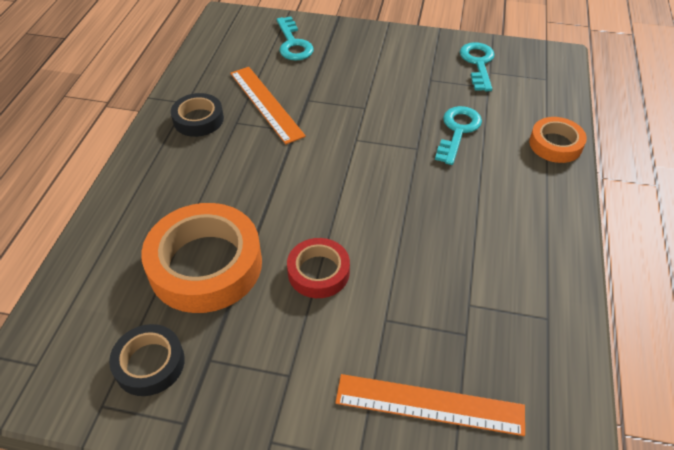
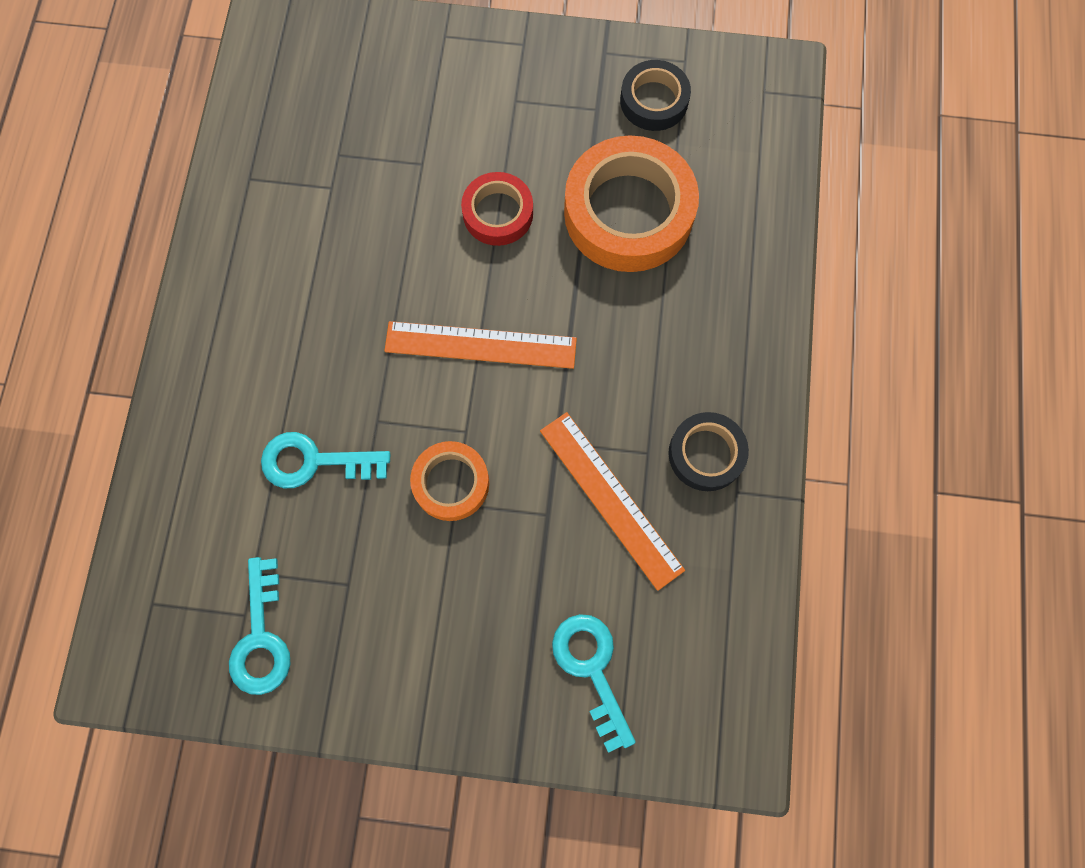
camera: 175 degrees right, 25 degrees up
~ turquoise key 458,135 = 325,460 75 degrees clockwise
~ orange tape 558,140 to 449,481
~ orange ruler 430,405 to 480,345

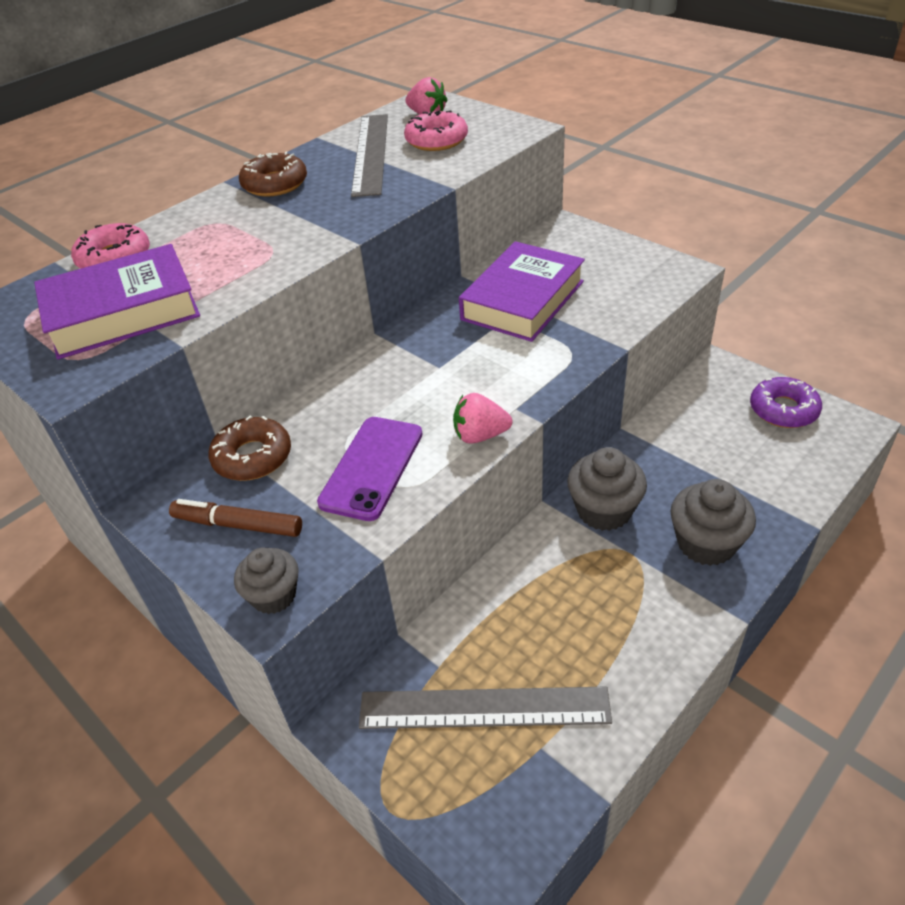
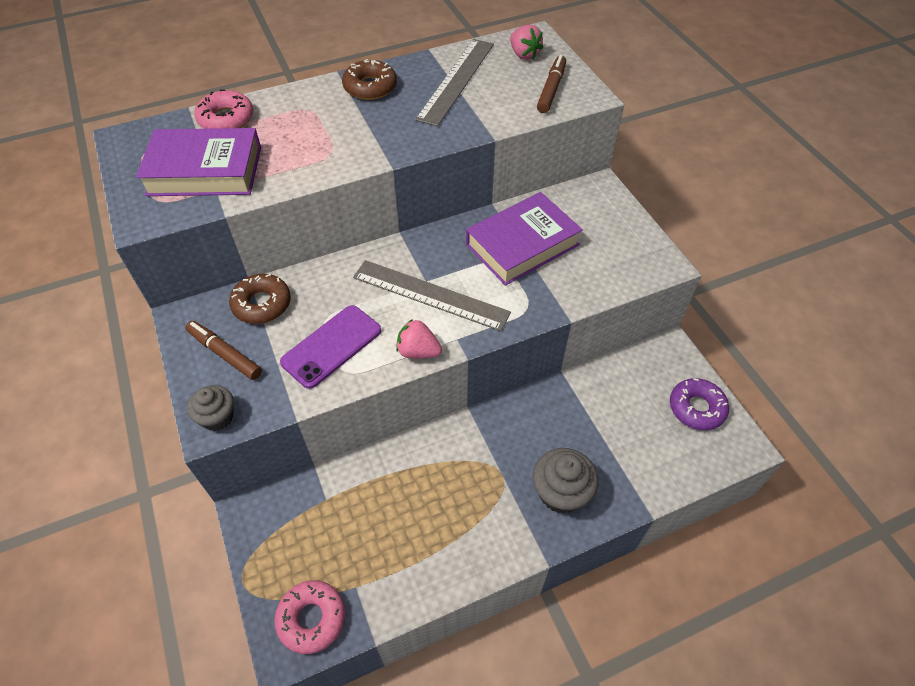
camera: 20 degrees right, 10 degrees up
~ pink donut 436,130 to 310,617
- grey cupcake 607,489
~ grey ruler 485,707 to 432,295
+ brown marker 551,84

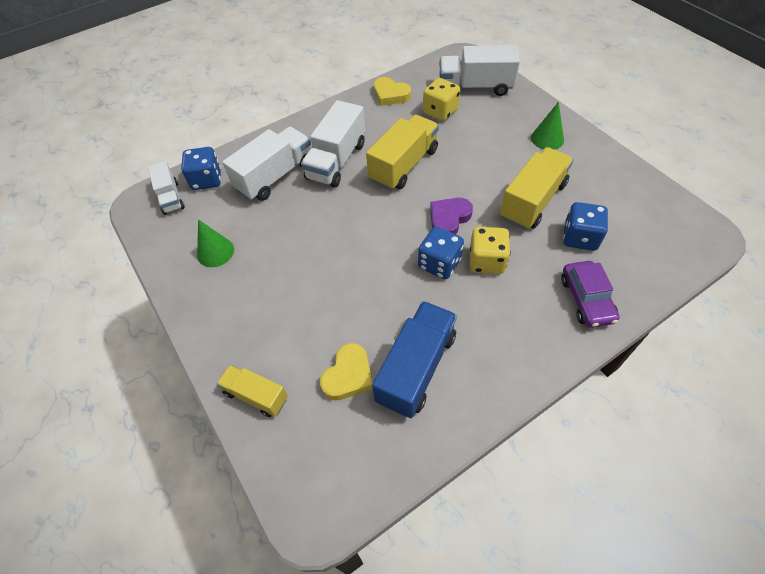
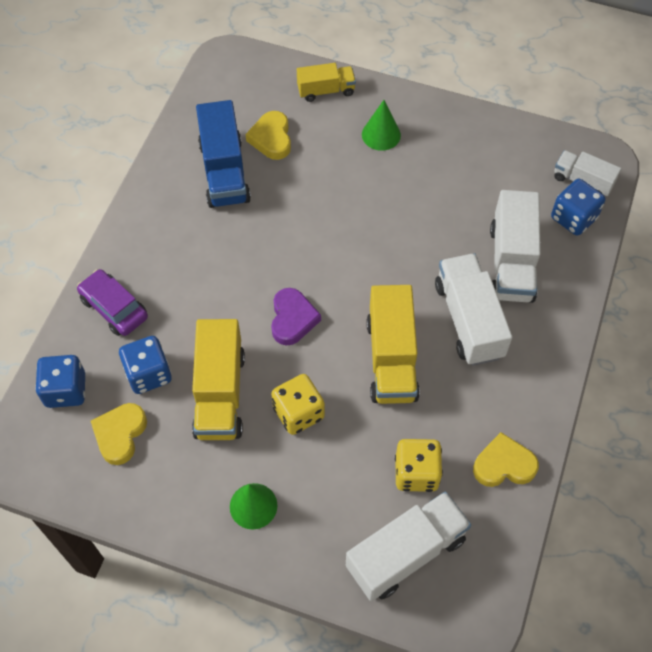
camera: 140 degrees right, 5 degrees up
~ green cone 215,243 to 381,125
~ blue dice 441,253 to 60,381
~ yellow dice 490,250 to 298,404
+ yellow heart 119,434

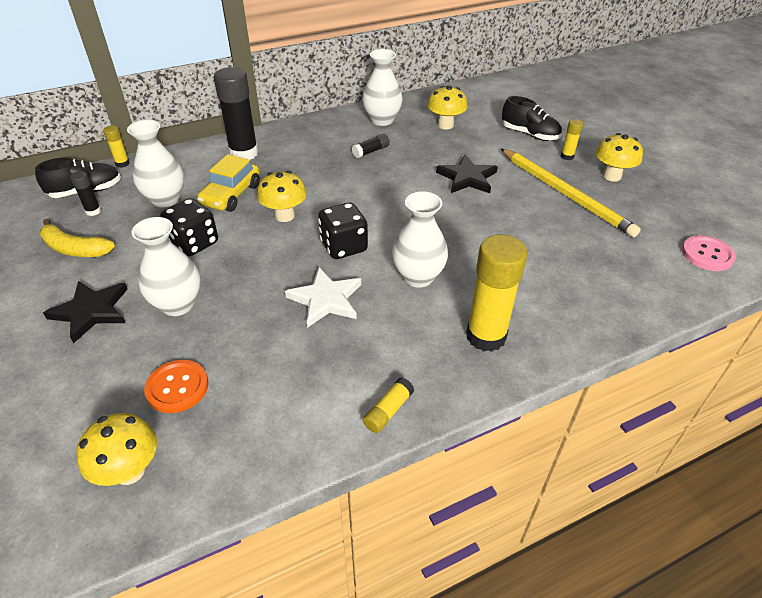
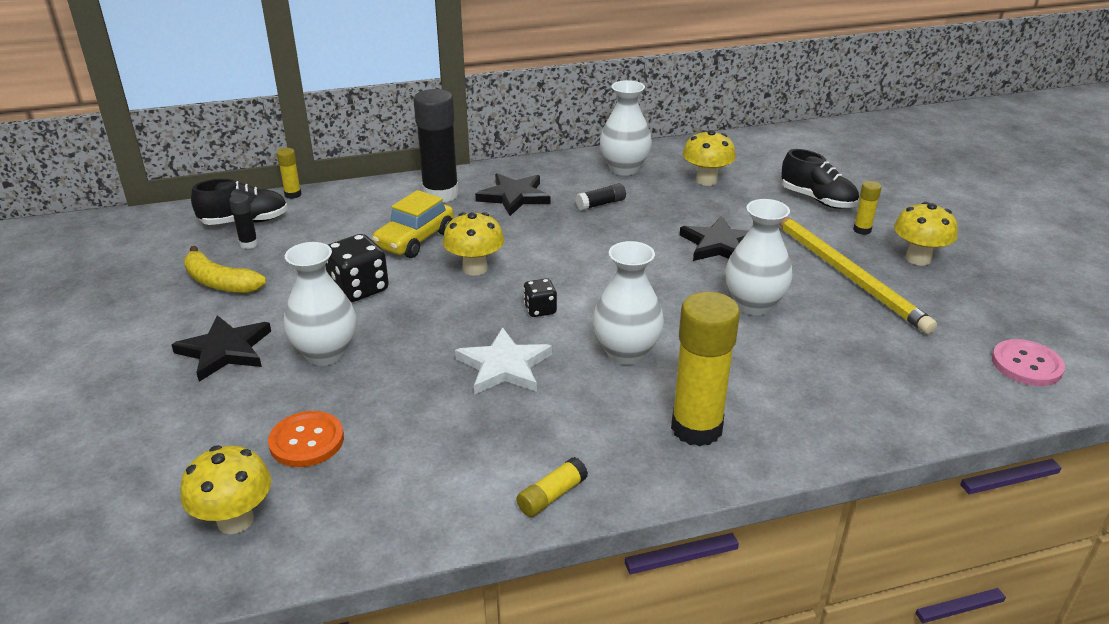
camera: 10 degrees right, 10 degrees down
~ white vase 155,163 to 759,257
~ black dice 343,230 = 540,298 x0.57
+ black star 513,194

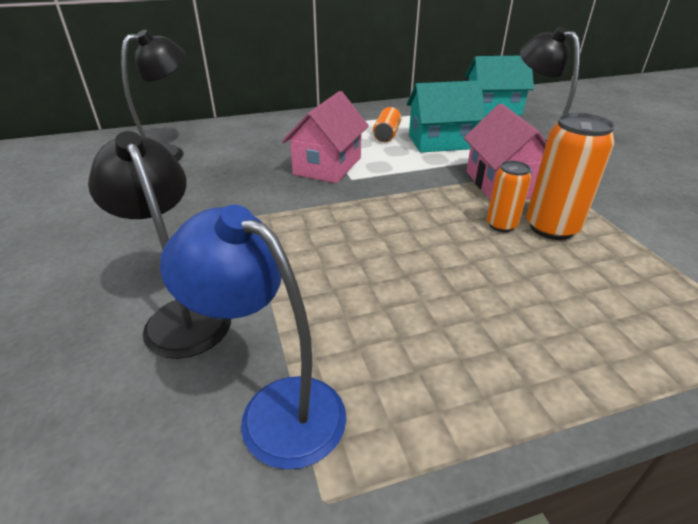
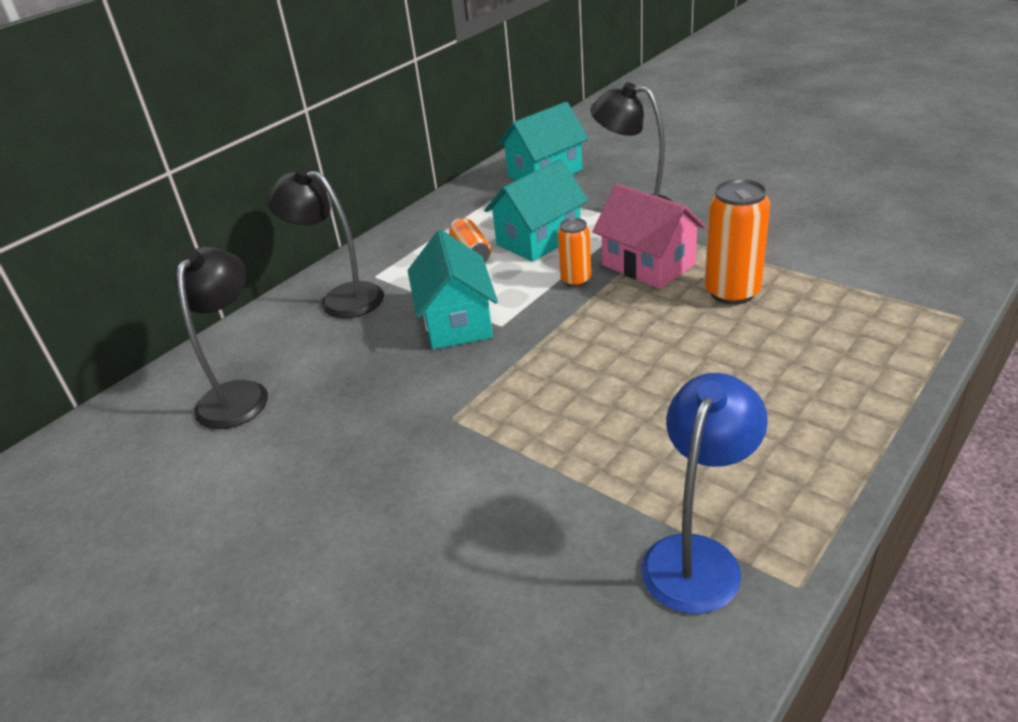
camera: 30 degrees left, 0 degrees up
~ pink house 325,137 to turquoise house 453,289
~ black lamp 159,245 to 325,242
~ orange can 509,196 to 574,252
~ blue lamp 253,337 = 704,493 120 degrees clockwise

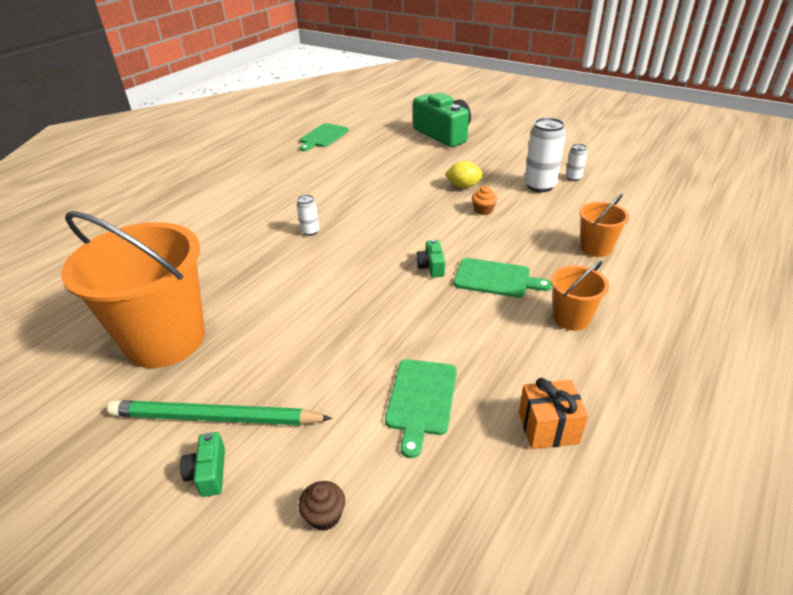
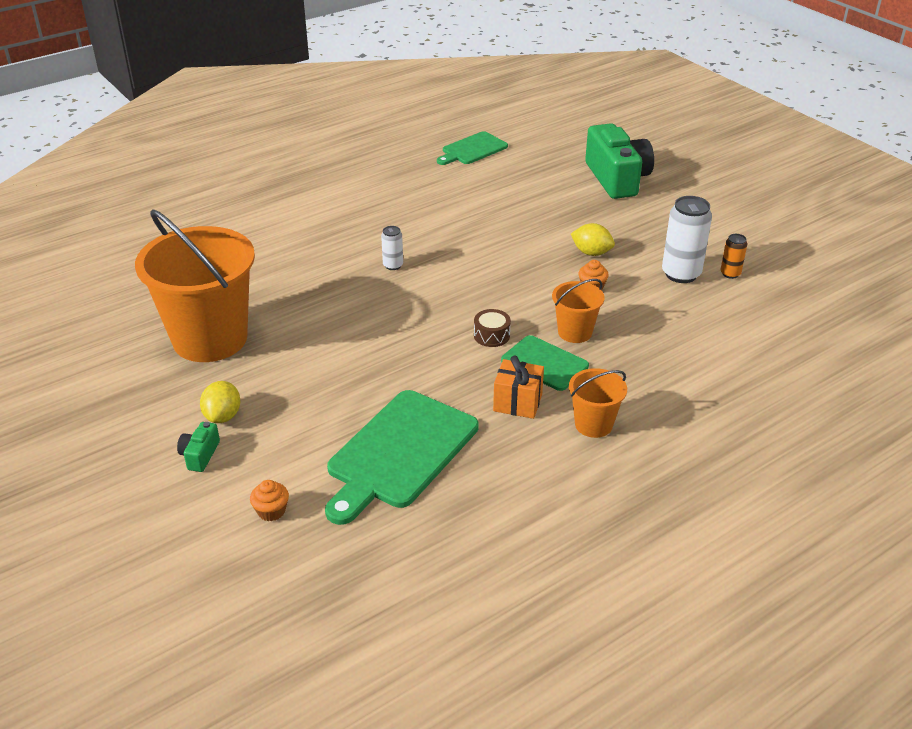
camera: 20 degrees right, 0 degrees up
~ white can 577,162 to orange can 733,256
~ orange bucket 604,225 to 578,311
~ green camera 430,258 to brown drum 492,328
~ green cutting board 421,408 = 402,457 x1.68
~ orange gift 553,413 to 518,387
~ green pencil 219,412 to yellow lemon 220,402
~ brown cupcake 321,506 to orange cupcake 269,500

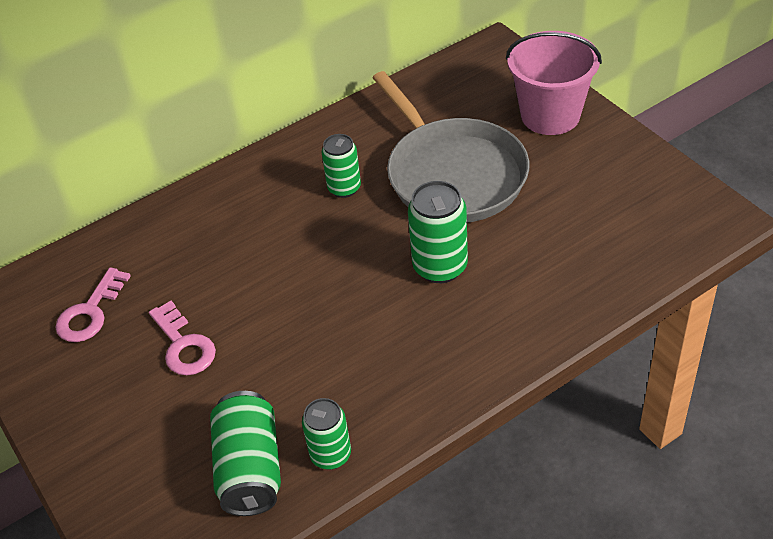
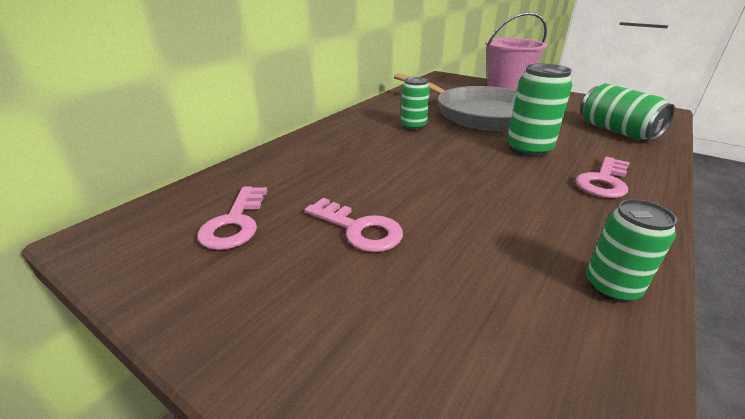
camera: 25 degrees left, 15 degrees down
~ green can 245,453 to 627,112
+ pink key 603,177

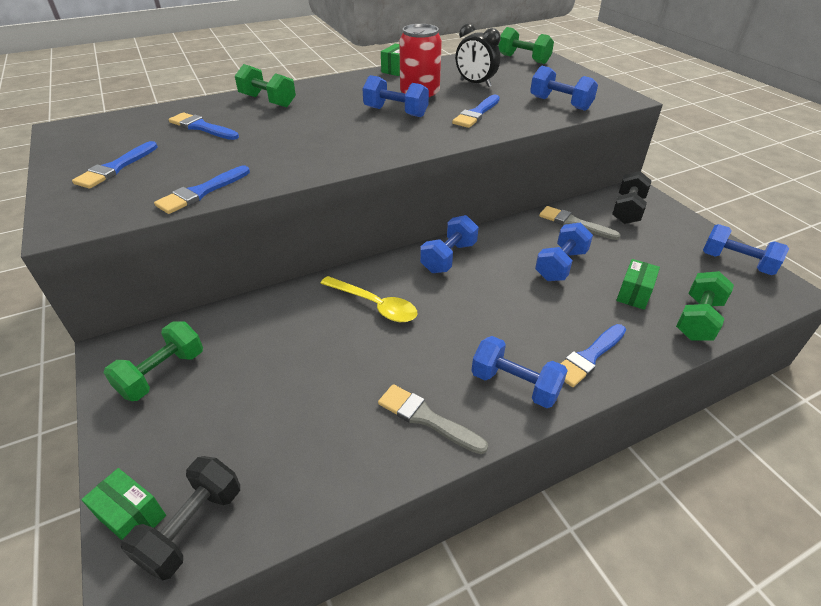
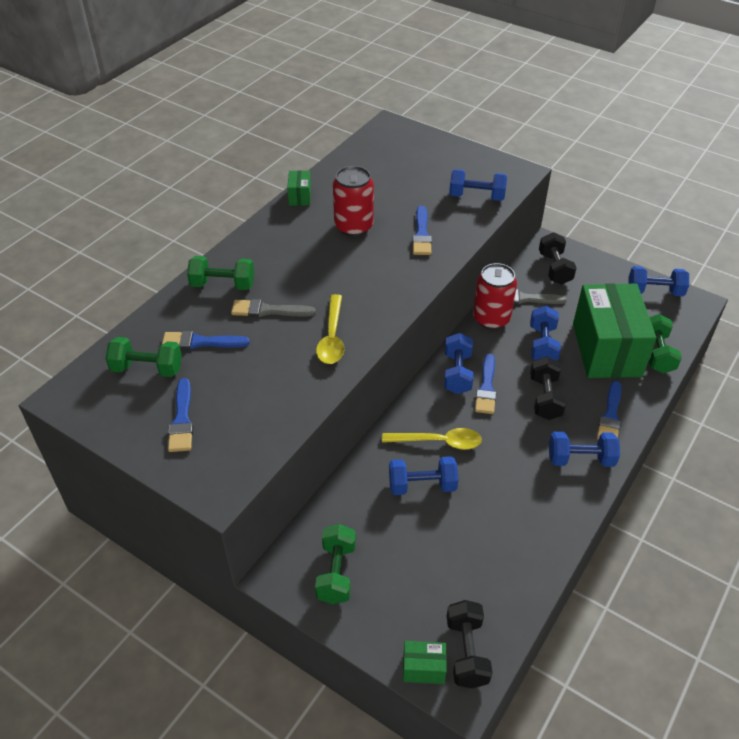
camera: 30 degrees left, 5 degrees up
- black clock 478,55
~ green dumbbell 526,45 to 143,357
~ blue dumbbell 395,96 to 423,475
~ blue brush 202,190 to 485,384
~ green box 638,284 = 615,330 x2.49
~ grey brush 433,419 to 273,308
+ red can 495,296
+ yellow spoon 330,329
+ black dumbbell 548,388

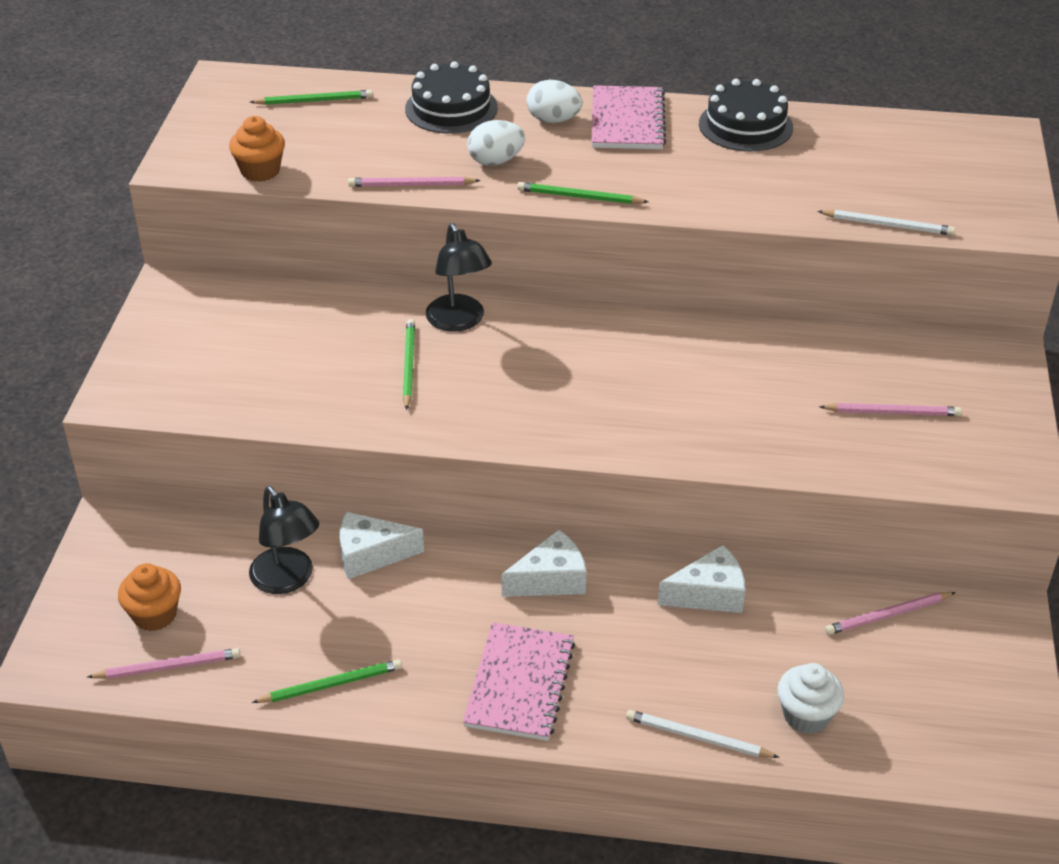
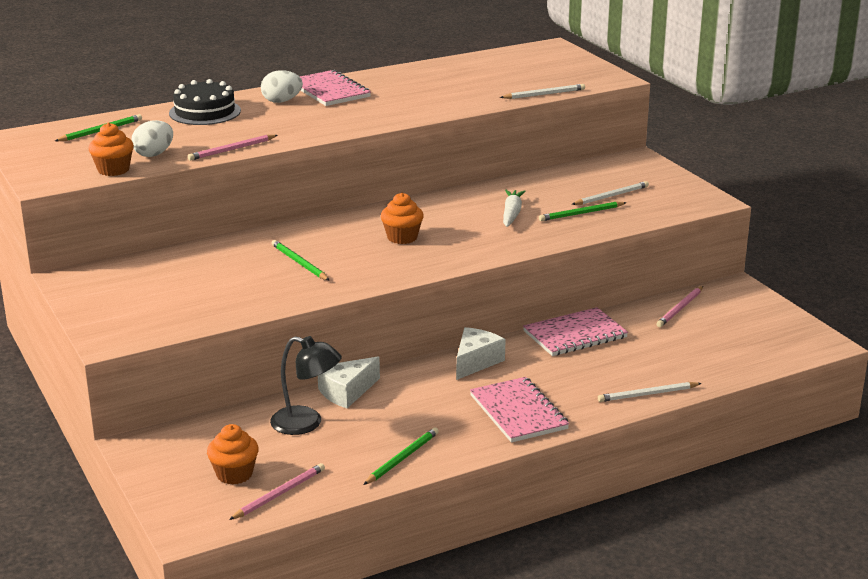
camera: 35 degrees left, 15 degrees down
- black cake 746,115
~ white egg 496,143 to 152,138
~ green pencil 583,193 to 583,211
- black lamp 459,277
~ pink pencil 890,409 to white pencil 610,193
~ white cheese 702,579 to pink notebook 575,331
- white cupcake 810,698
+ white carrot 514,208
+ orange cupcake 402,218

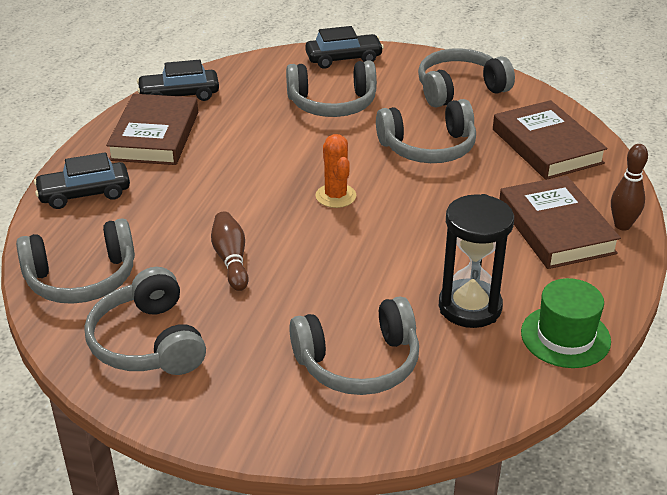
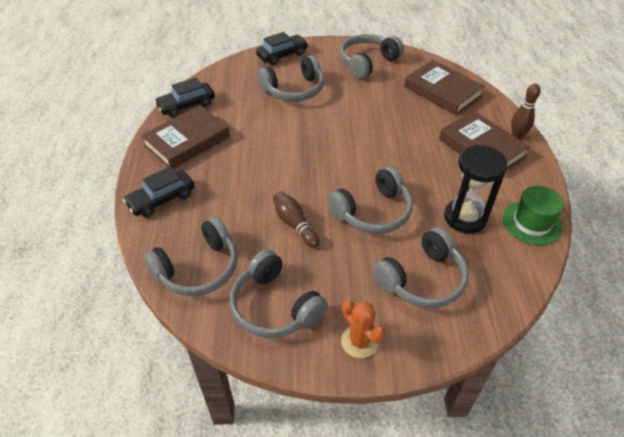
camera: 20 degrees left, 10 degrees up
~ brown book 152,129 = 185,137 60 degrees clockwise
~ grey headphones 426,131 to 370,200
~ orange cactus 335,171 to 363,329

